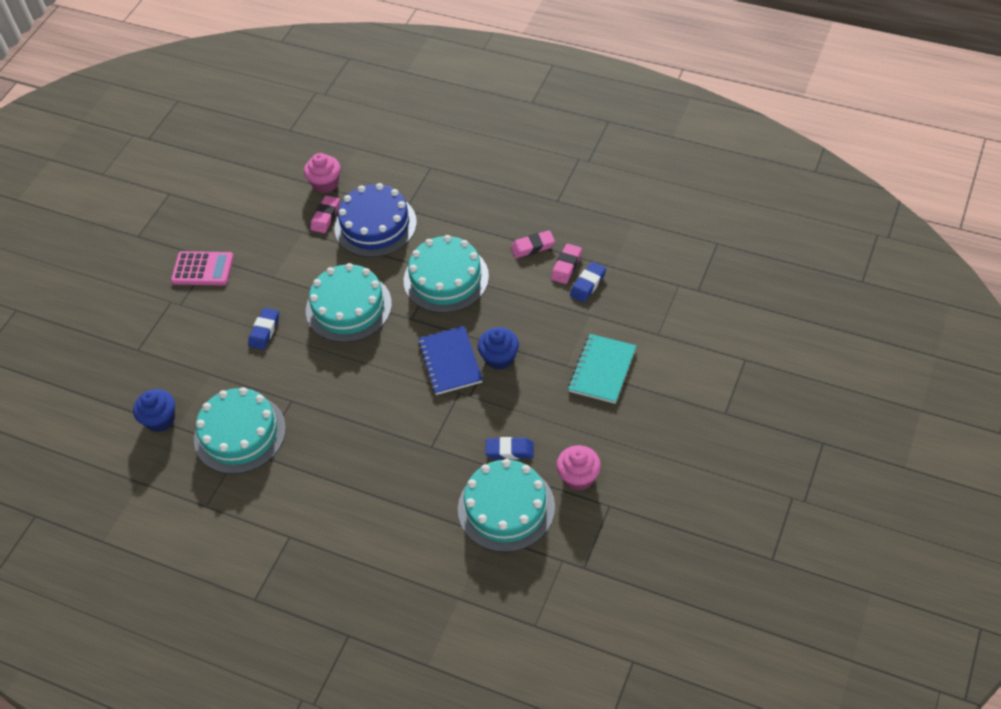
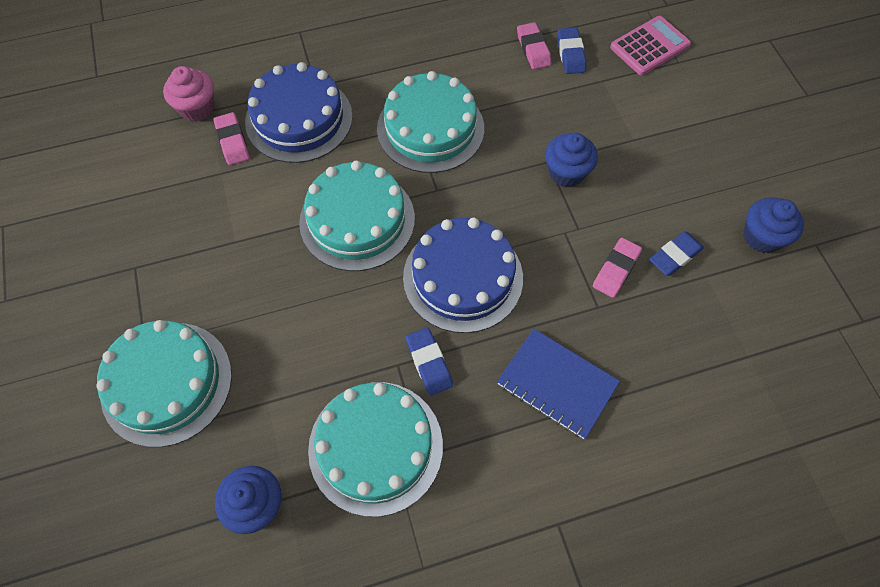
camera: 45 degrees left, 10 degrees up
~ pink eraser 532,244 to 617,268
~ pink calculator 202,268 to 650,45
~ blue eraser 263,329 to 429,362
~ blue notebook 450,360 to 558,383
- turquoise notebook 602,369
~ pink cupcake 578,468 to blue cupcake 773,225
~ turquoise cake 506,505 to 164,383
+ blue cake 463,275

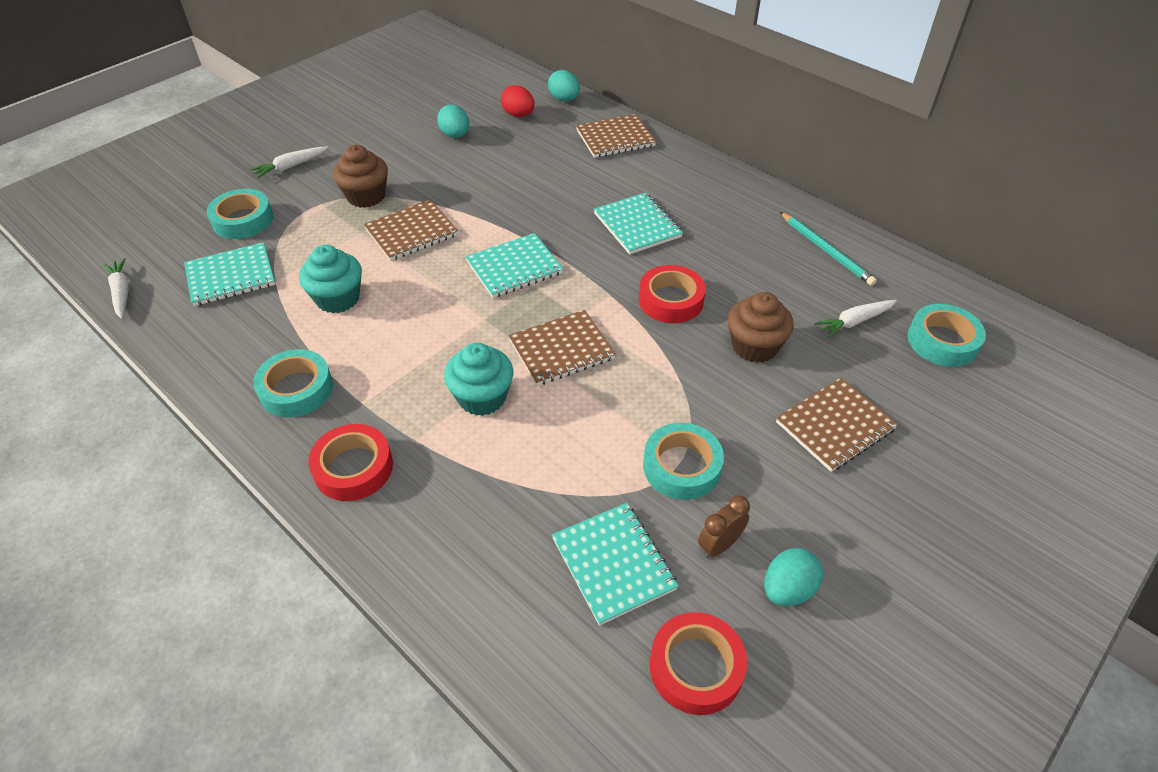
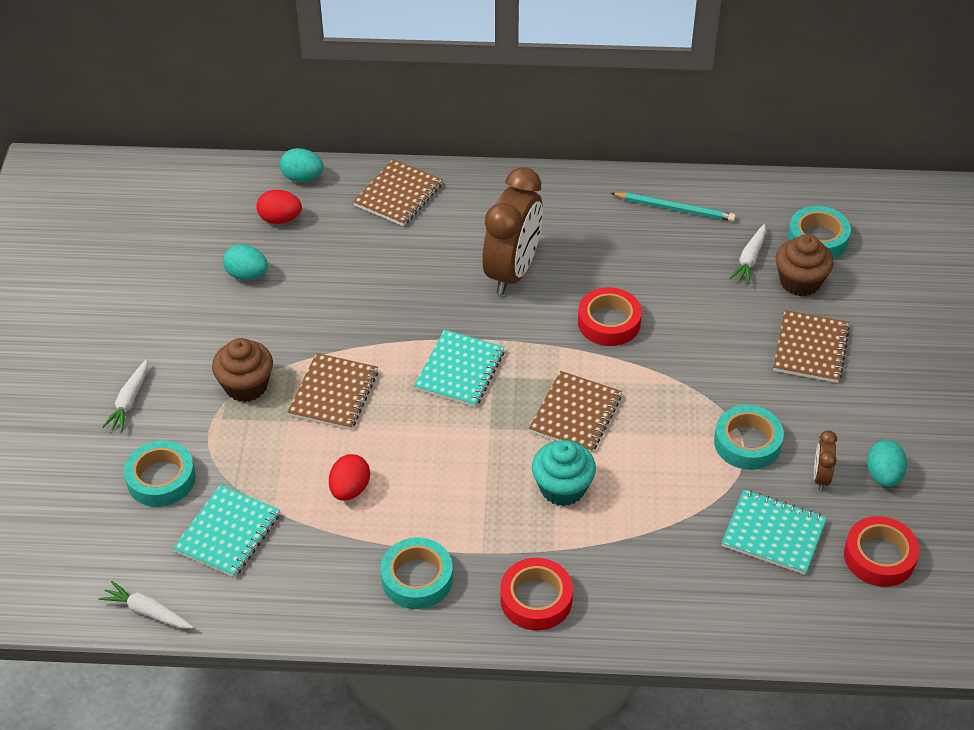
camera: 40 degrees left, 0 degrees up
~ turquoise notebook 638,224 to brown clock 512,231
~ turquoise cupcake 330,279 to red egg 349,477
~ brown cupcake 761,327 to 805,265

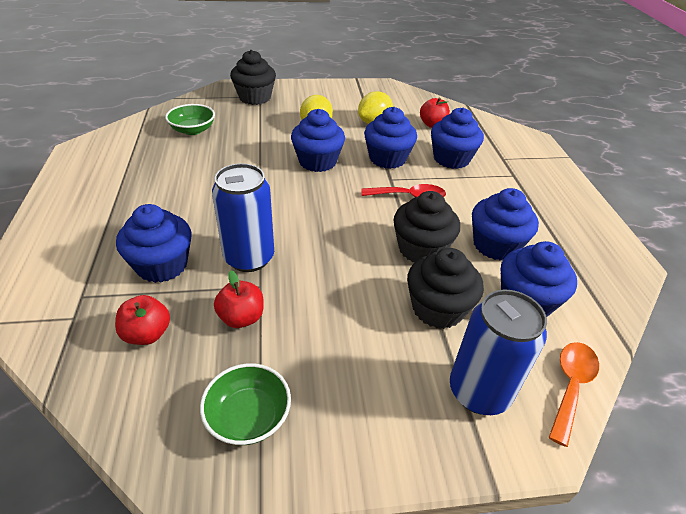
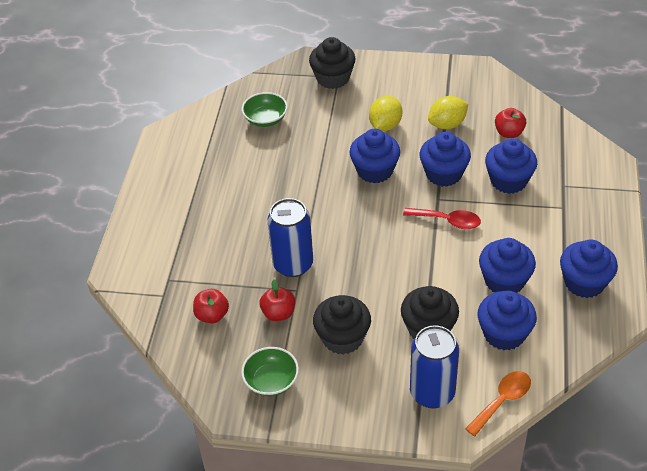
camera: 20 degrees right, 5 degrees up
~ black cupcake 427,226 to 342,325
~ blue cupcake 153,243 to 589,269

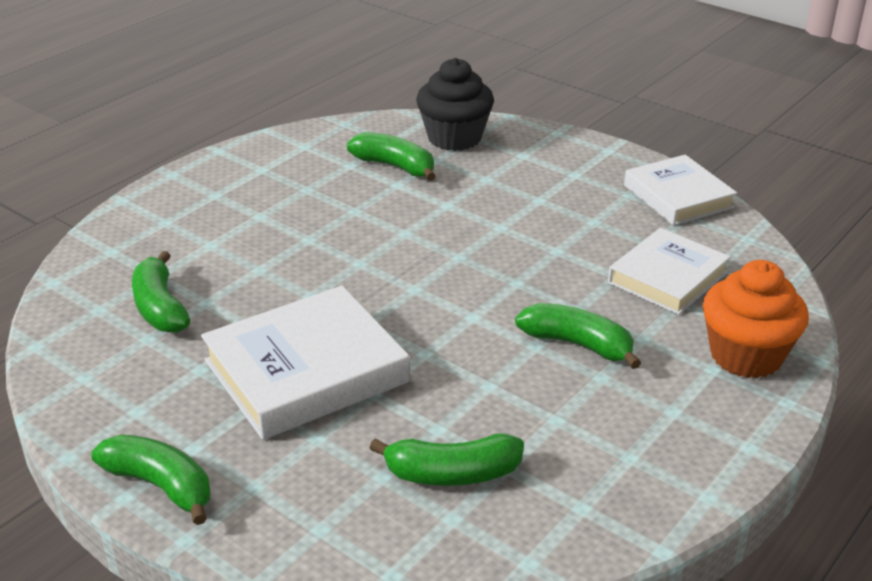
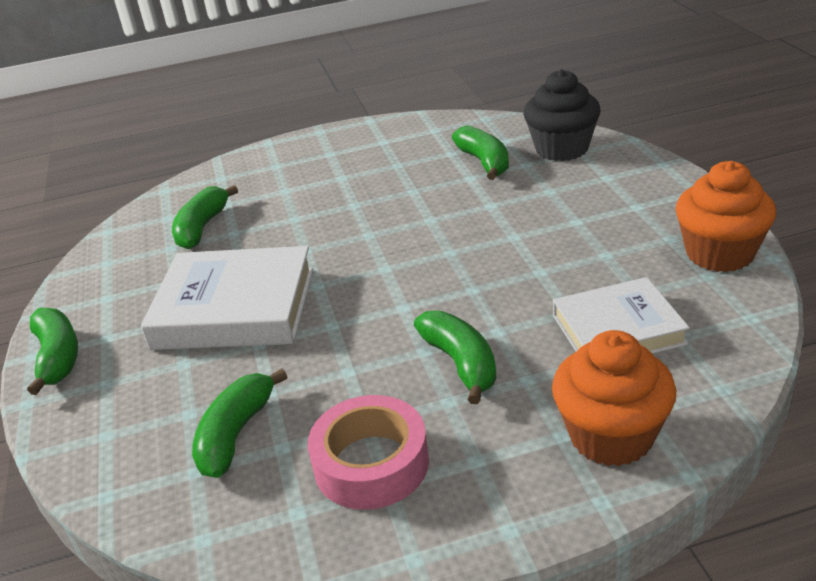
camera: 40 degrees right, 0 degrees up
~ white book 680,190 to orange cupcake 726,216
~ green banana 447,460 = 239,423 75 degrees clockwise
+ pink tape 368,452

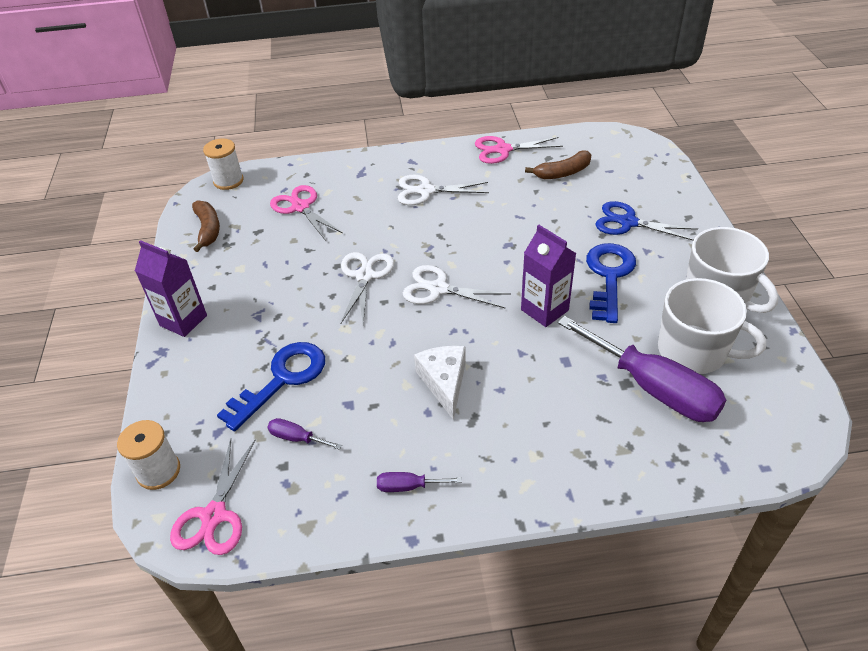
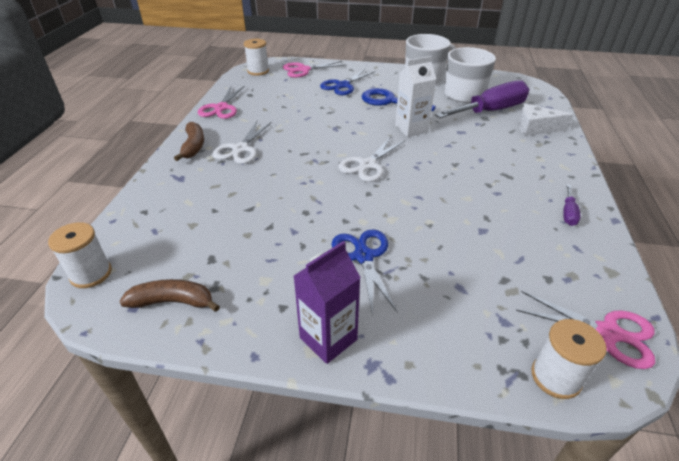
camera: 75 degrees left, 5 degrees down
~ brown banana 558,164 to 189,141
~ pink scissors 306,213 to 314,69
~ purple carton 549,276 to white carton 415,96
- white scissors 367,287
- blue key 271,386
~ white cheese 440,383 to 546,119
- purple screwdriver 304,434
+ white spool 256,57
+ blue scissors 364,272

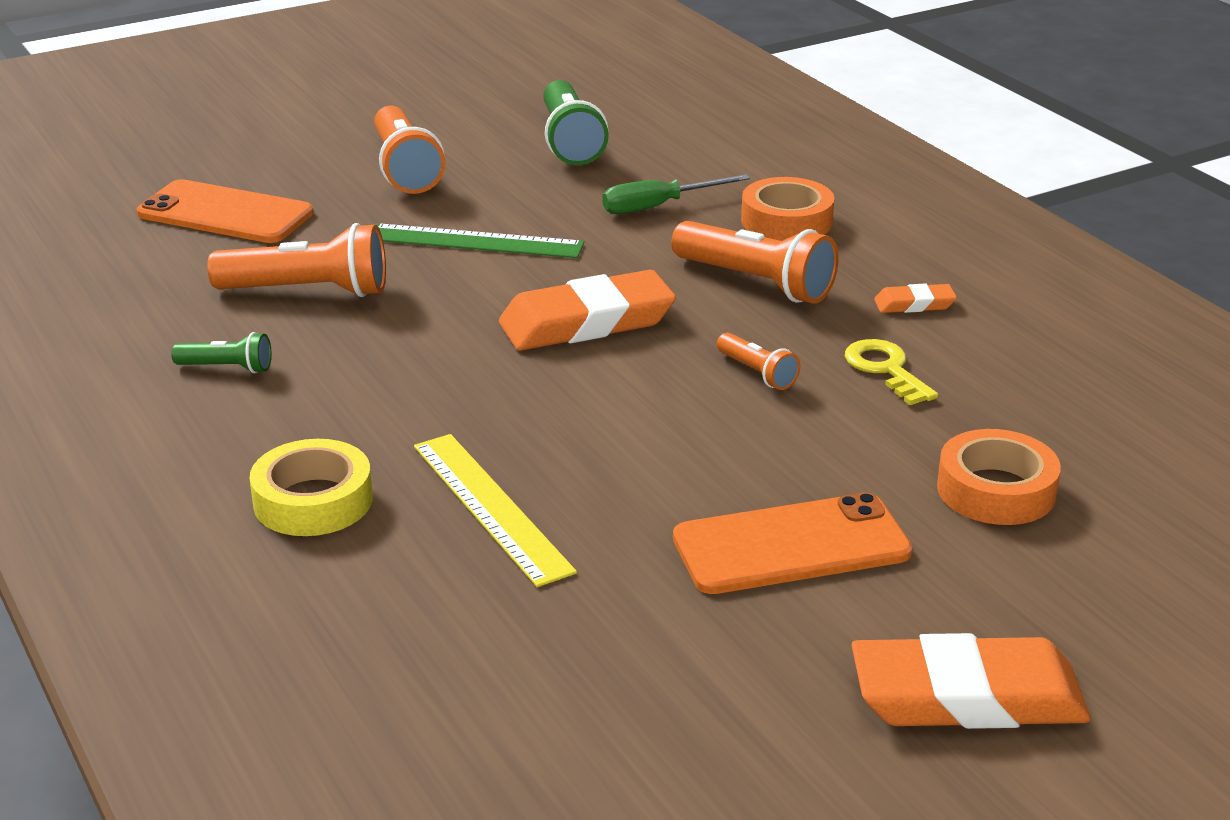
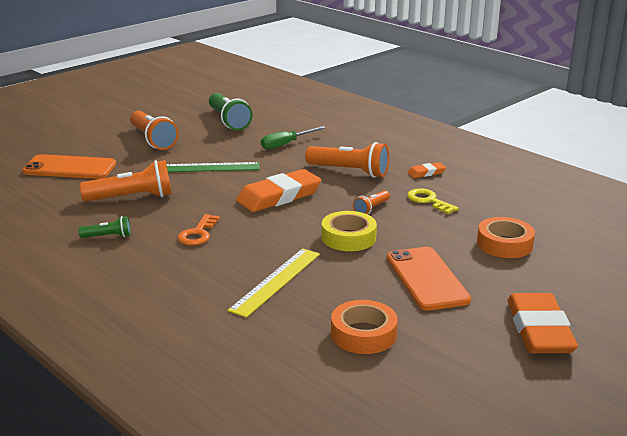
camera: 15 degrees left, 5 degrees down
~ orange tape 787,209 to 364,327
~ orange flashlight 758,361 = 371,203 90 degrees clockwise
~ yellow ruler 495,510 = 274,283 75 degrees clockwise
~ yellow tape 311,487 to 349,231
~ orange phone 792,543 = 429,279 75 degrees counterclockwise
~ orange eraser 971,681 = 543,323 75 degrees counterclockwise
+ orange key 199,229

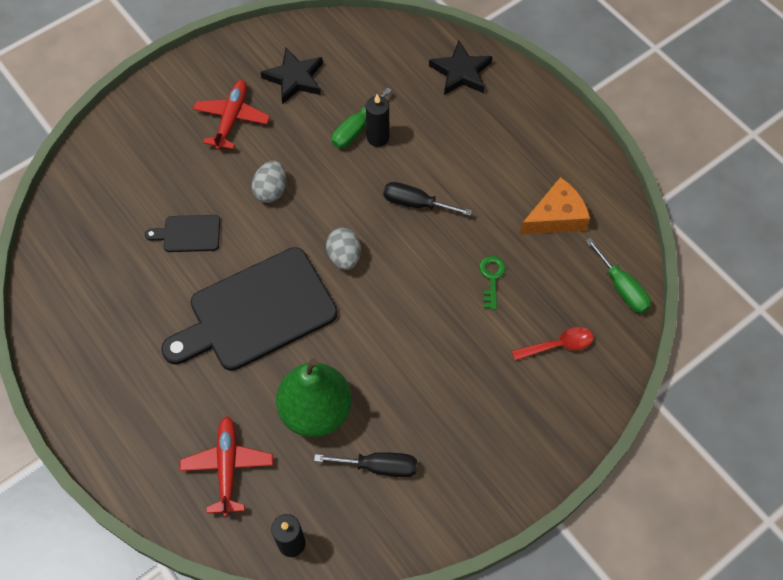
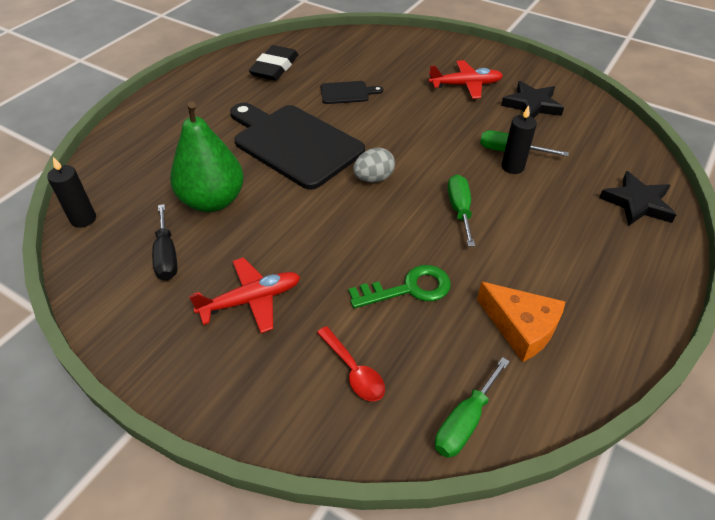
camera: 70 degrees right, 15 degrees down
- grey egg 269,182
~ black screwdriver 427,199 to green screwdriver 461,210
~ black cutting board 182,233 = 352,92 105 degrees clockwise
~ green key 492,283 = 400,286 x1.52
~ red plane 226,466 to 244,295
+ black eraser 274,62

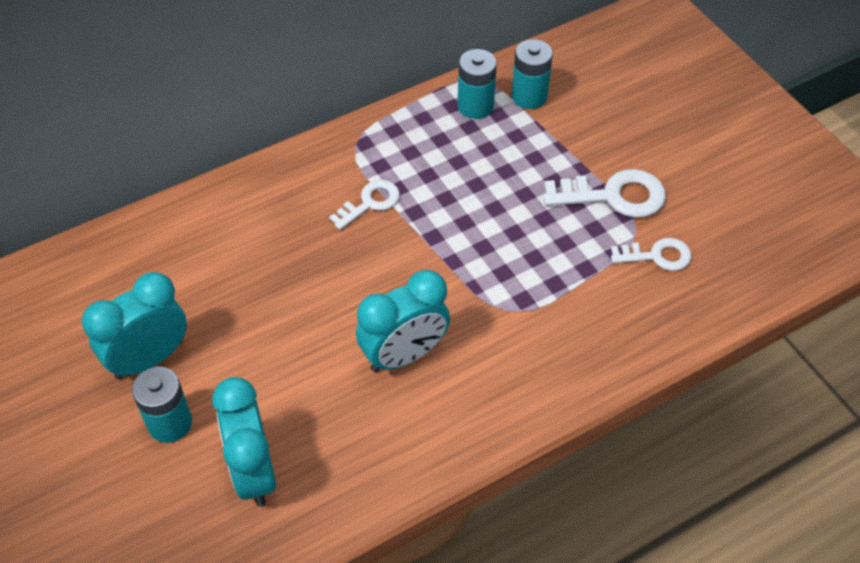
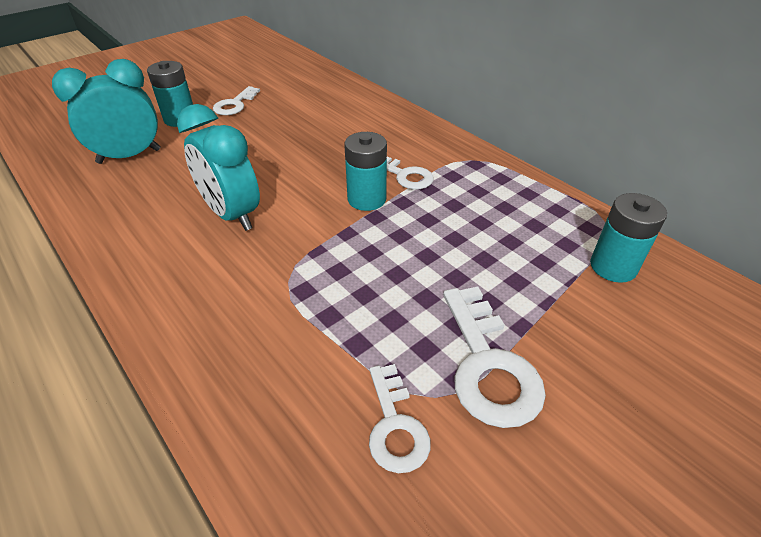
camera: 80 degrees right, 10 degrees down
~ turquoise battery 477,84 to 365,171
~ turquoise clock 134,325 to white key 236,100

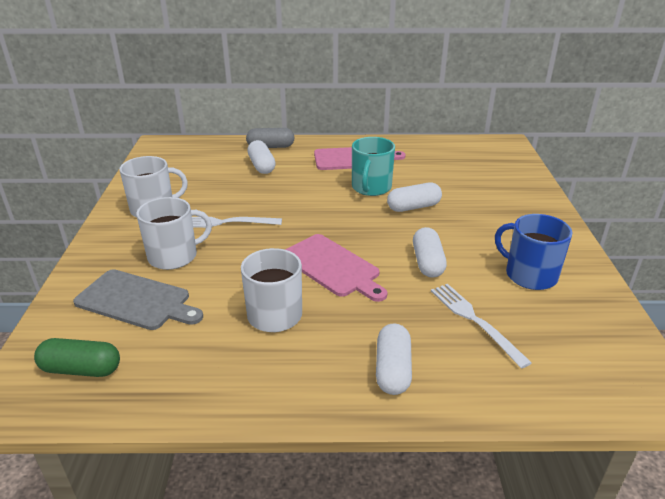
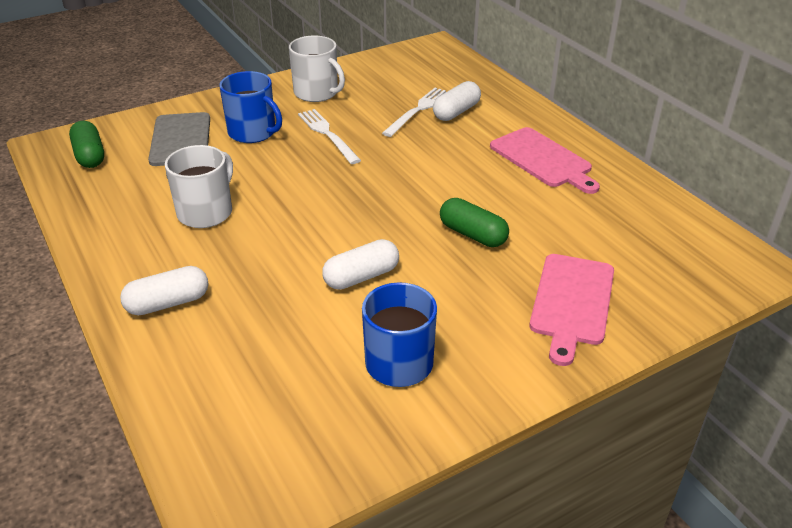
camera: 60 degrees right, 5 degrees up
- grey capsule 270,138
- turquoise mug 373,166
~ white capsule 414,197 to green capsule 474,222
~ white mug 174,233 to blue mug 251,107
~ pink cutting board 336,268 to 571,310
~ white fork 481,326 to 414,112

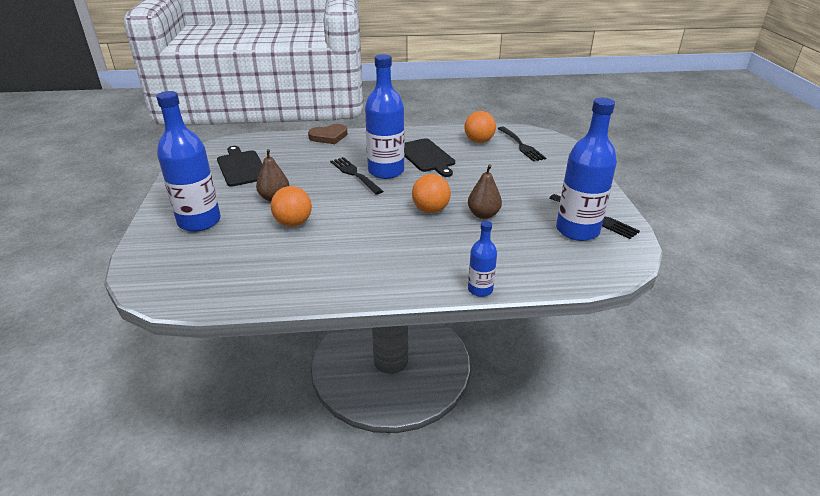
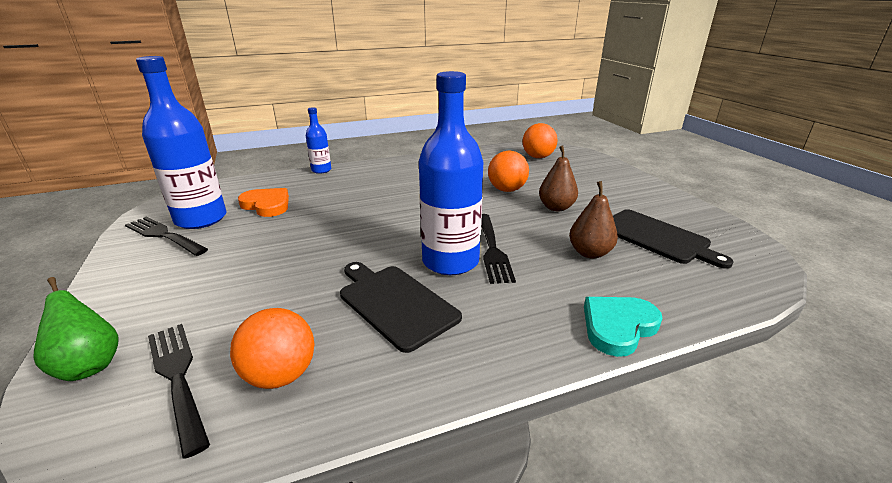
camera: 165 degrees right, 5 degrees down
- blue bottle 188,161
~ brown heart 327,134 to turquoise heart 623,327
~ black fork 356,176 = 498,249 45 degrees clockwise
~ brown pear 485,191 to 593,220
~ orange ball 431,193 to 540,140
+ orange heart 263,202
+ green pear 76,329

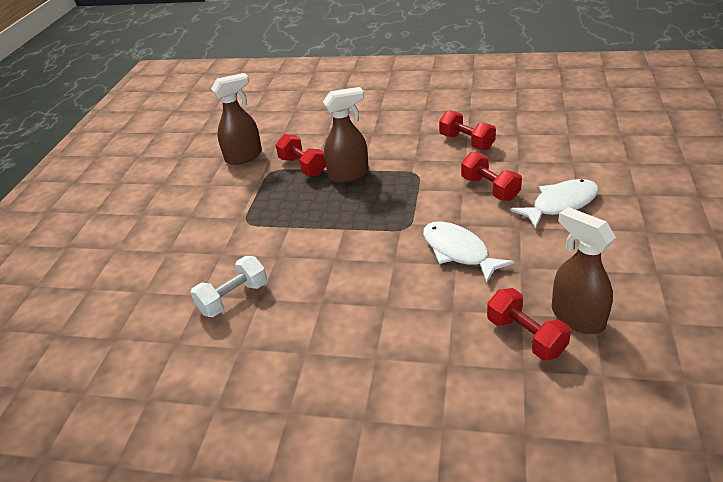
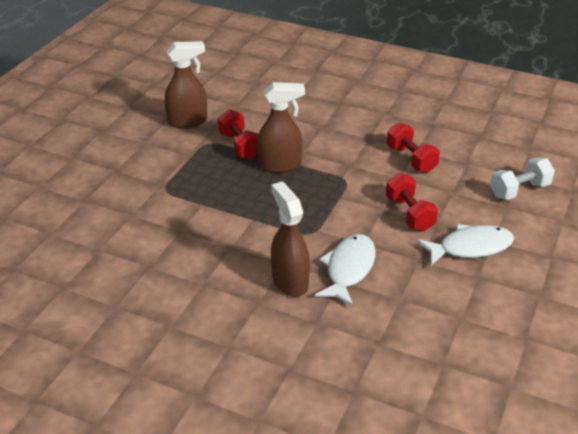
camera: 10 degrees right, 0 degrees up
~ brown spray bottle 584,270 to 290,239
~ white fish 468,252 = 345,270 45 degrees clockwise
~ white dumbbell 228,286 to 522,179
- red dumbbell 529,324

